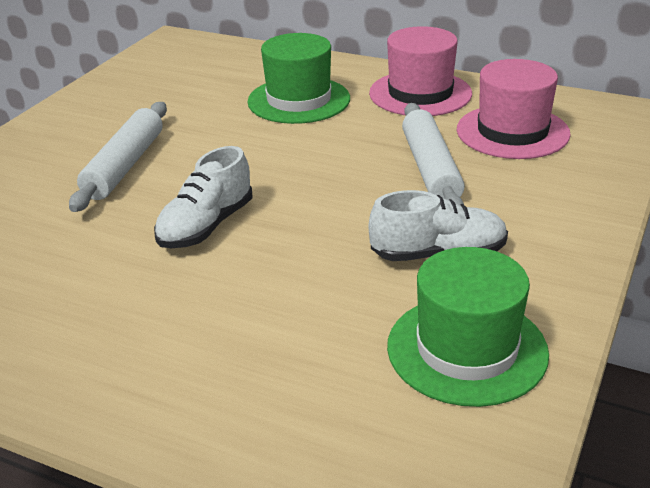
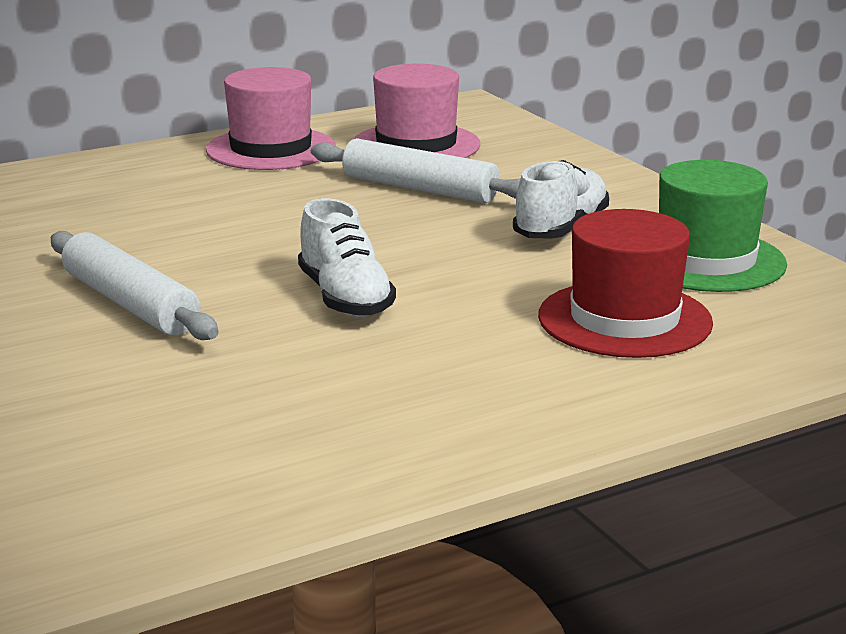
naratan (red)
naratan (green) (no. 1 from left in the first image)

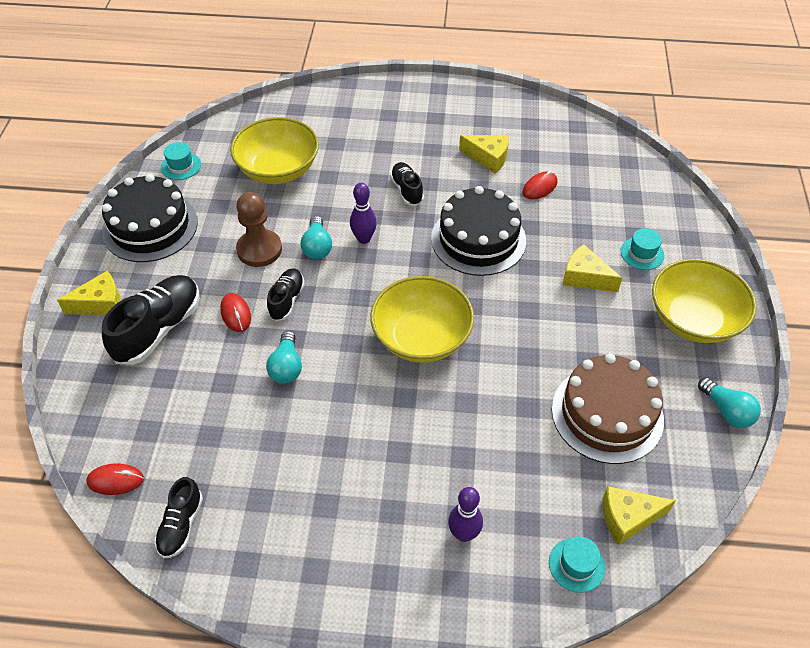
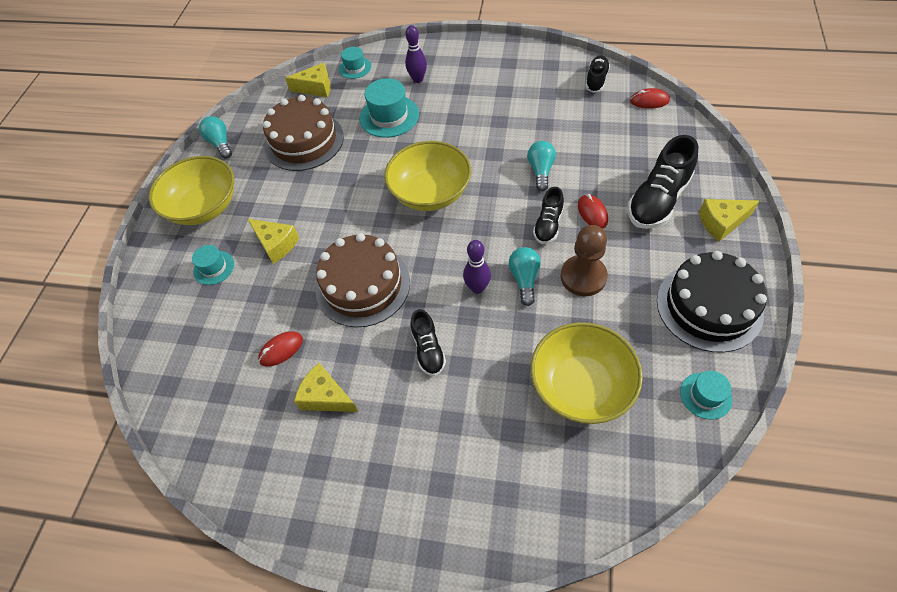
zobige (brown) (no. 2 from left)
naratan (turquoise) (no. 3 from left)

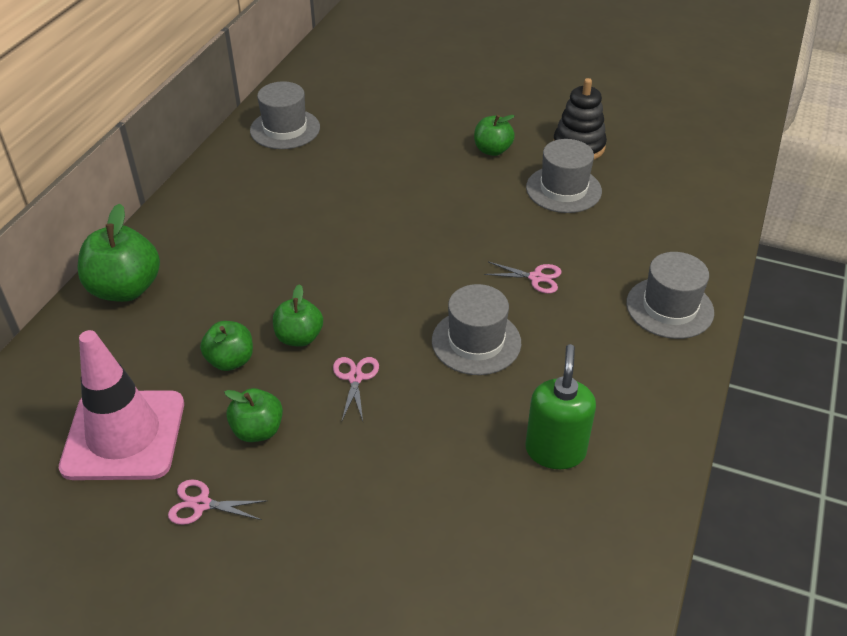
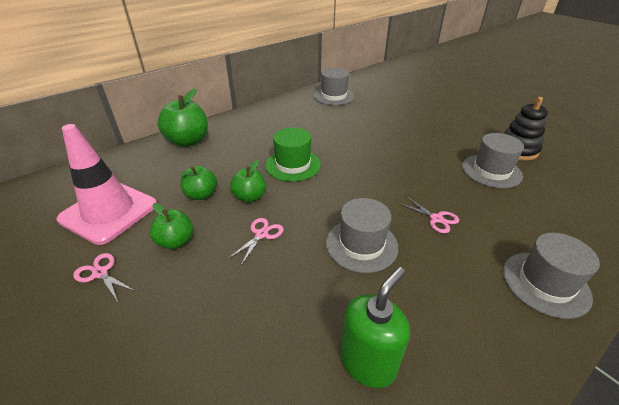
naratan (green)
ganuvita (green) (no. 5 from left in the first image)

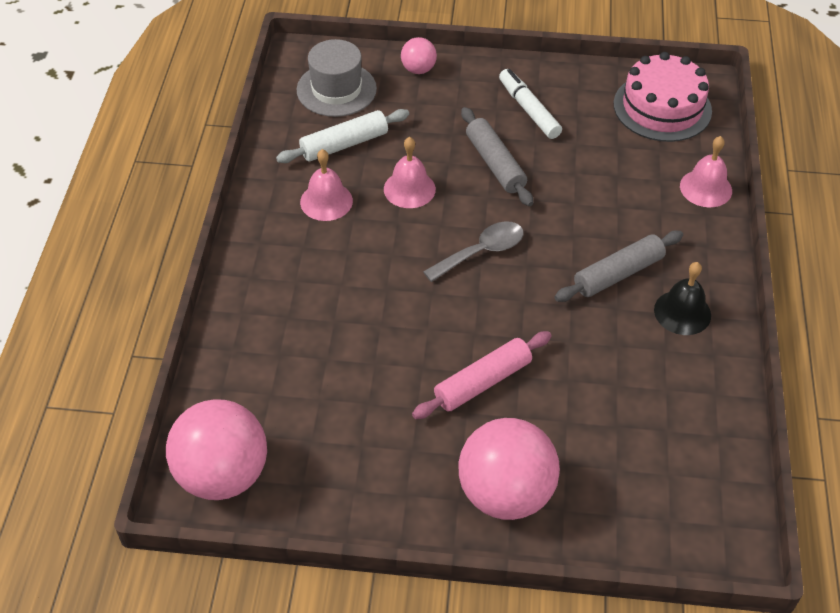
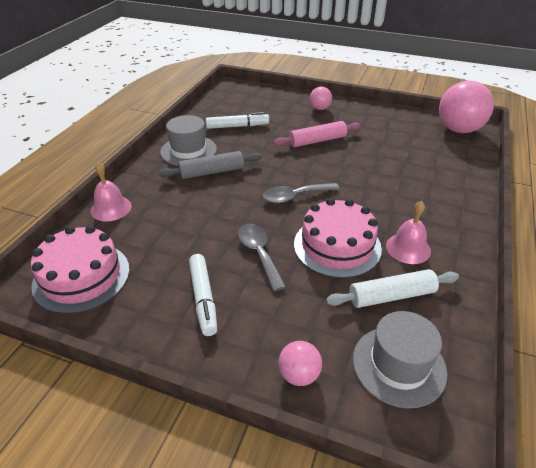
naratan (grey) (no. 1 from left)
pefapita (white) (no. 2 from left)
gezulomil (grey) (no. 1 from left)
zobige (pink) (no. 2 from left)
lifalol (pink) (no. 2 from left)

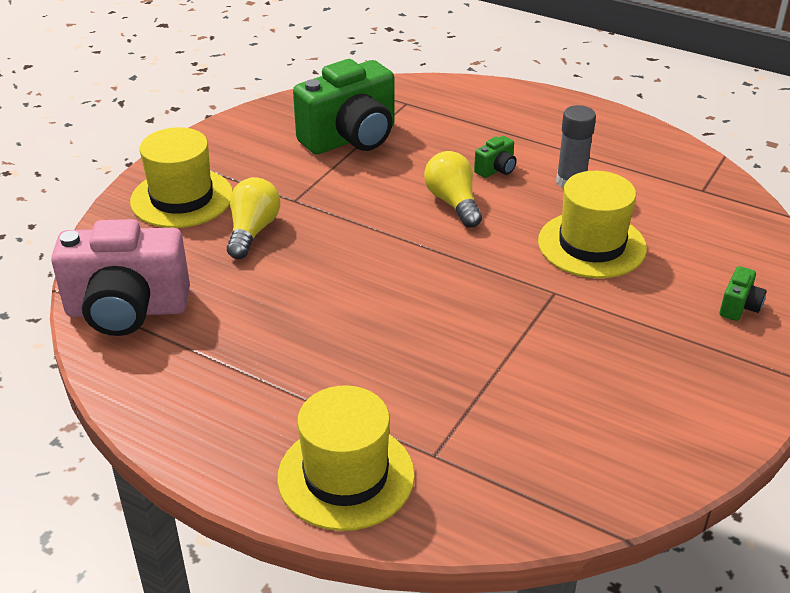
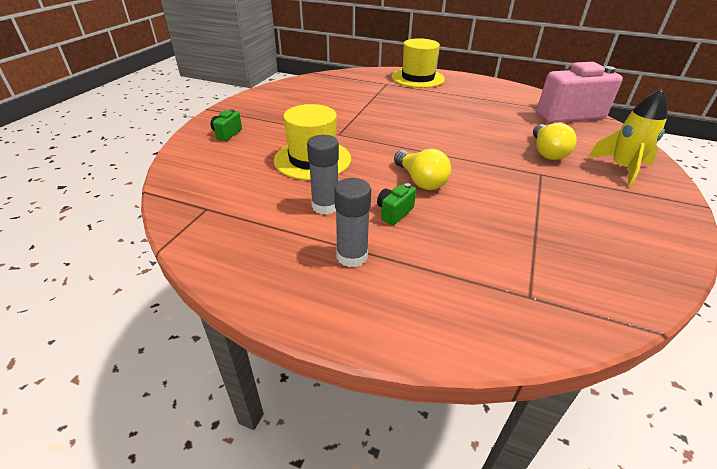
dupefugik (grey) (no. 2 from left)
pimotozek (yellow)
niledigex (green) (no. 1 from left in the first image)

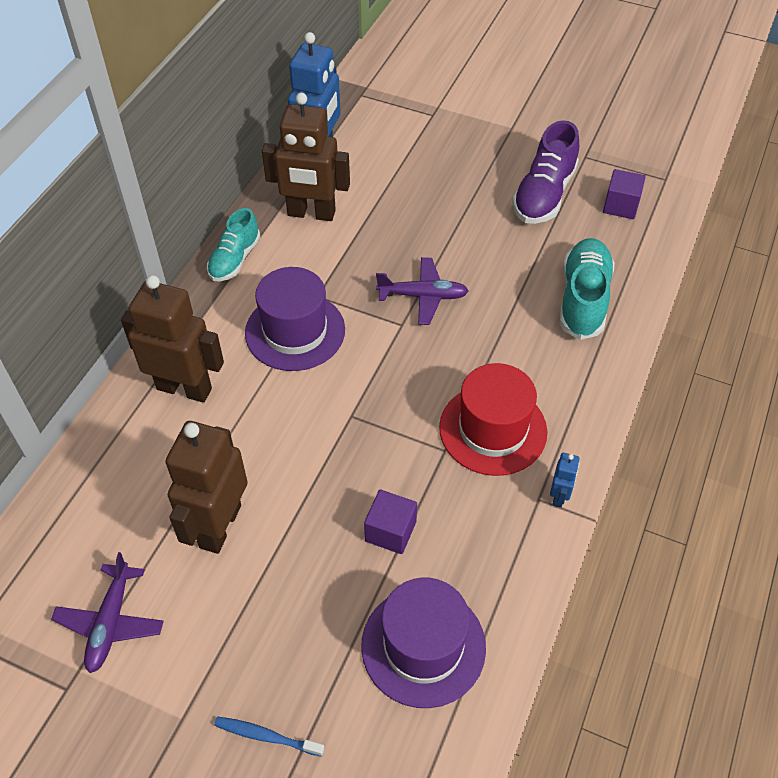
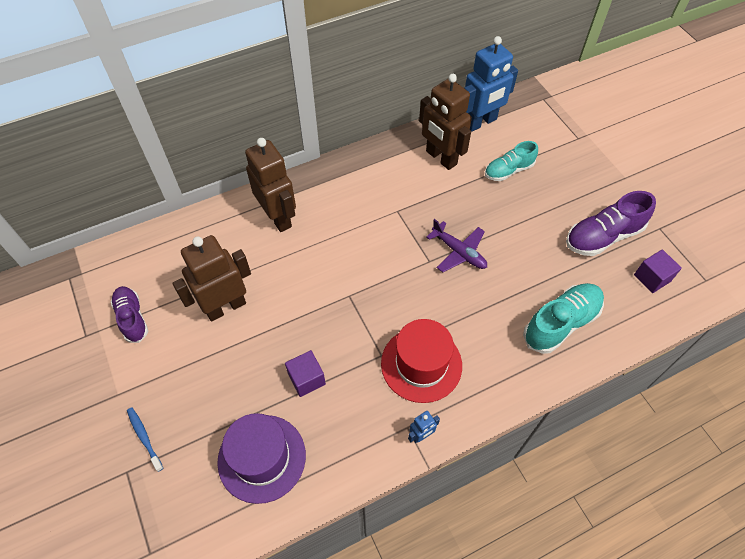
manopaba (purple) (no. 1 from left)
manopaba (turquoise) (no. 1 from left)
naratan (purple) (no. 1 from left in the first image)

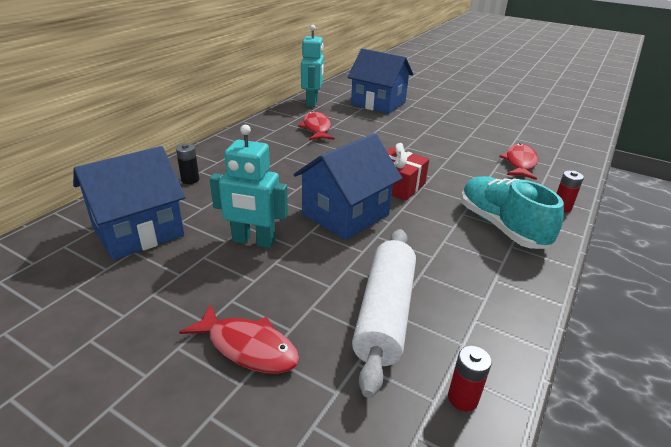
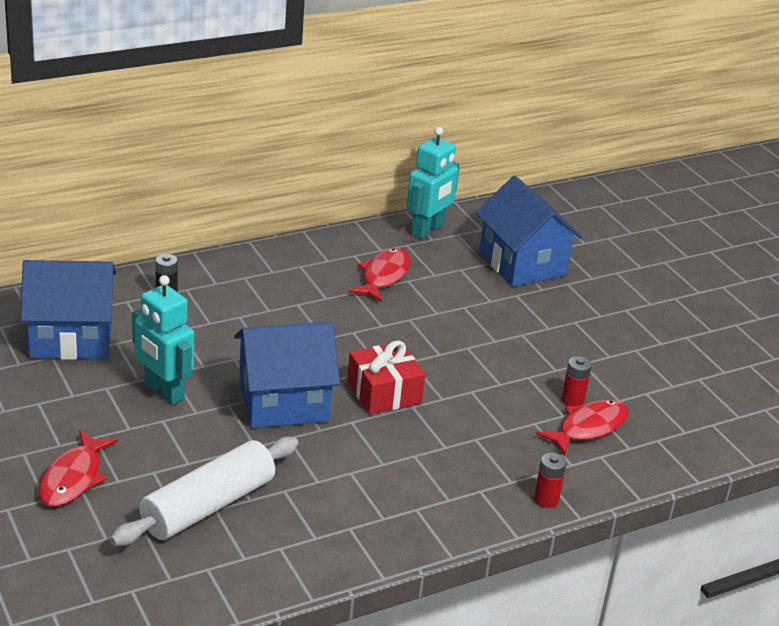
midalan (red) (no. 1 from left)
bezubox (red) (no. 2 from left)
manopaba (turquoise)

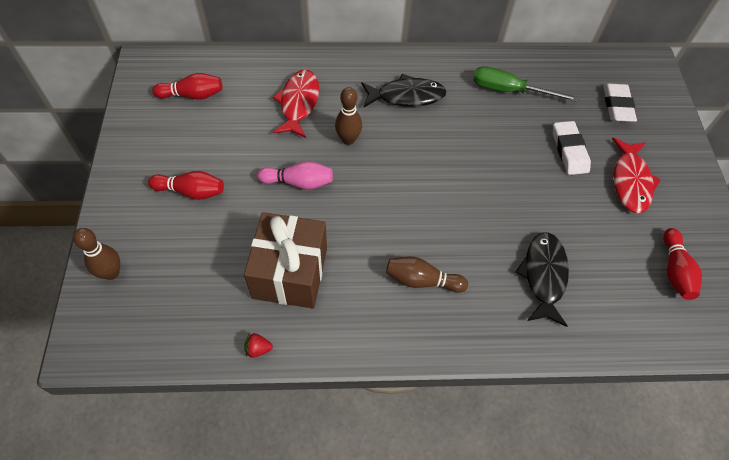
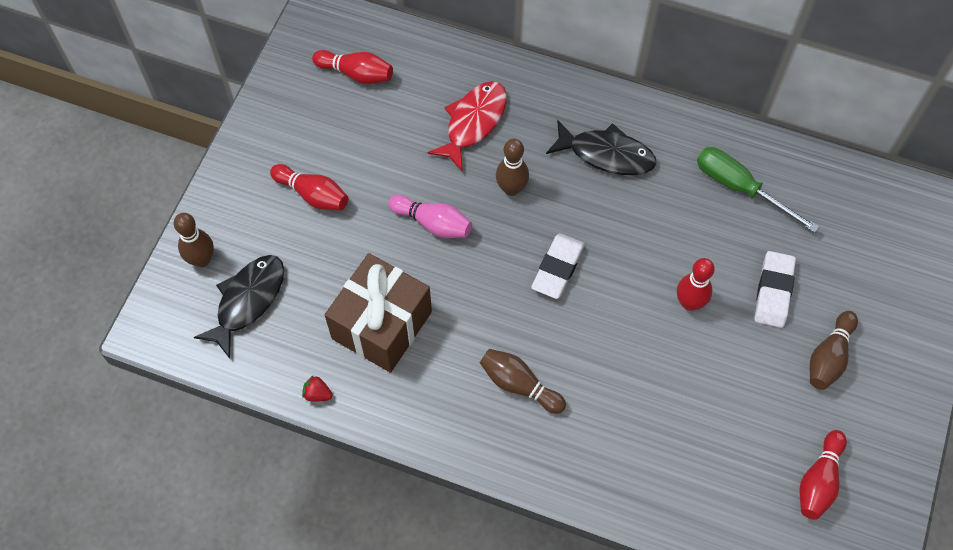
midalan (black) (no. 1 from left)
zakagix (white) (no. 1 from left)
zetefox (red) (no. 3 from left)
zetefox (brown) (no. 4 from left)

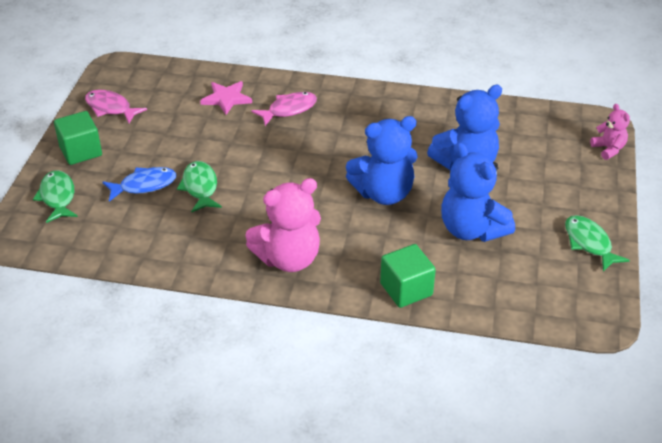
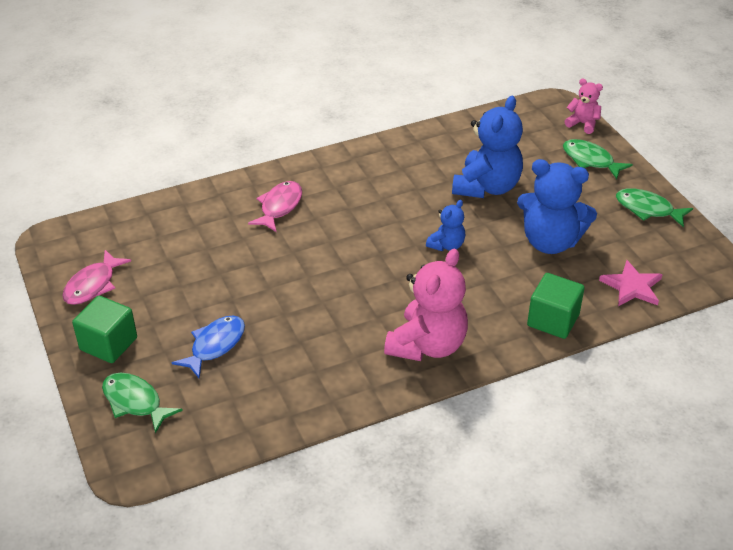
midalan (pink) (no. 1 from left)
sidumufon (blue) (no. 1 from left)
midalan (green) (no. 2 from left)
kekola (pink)

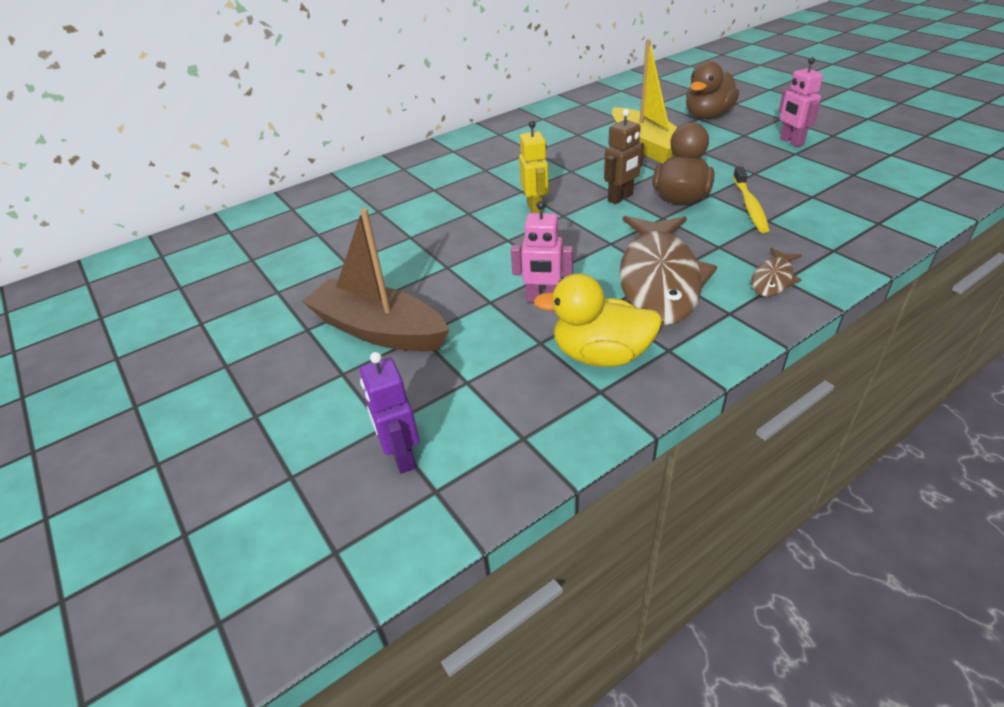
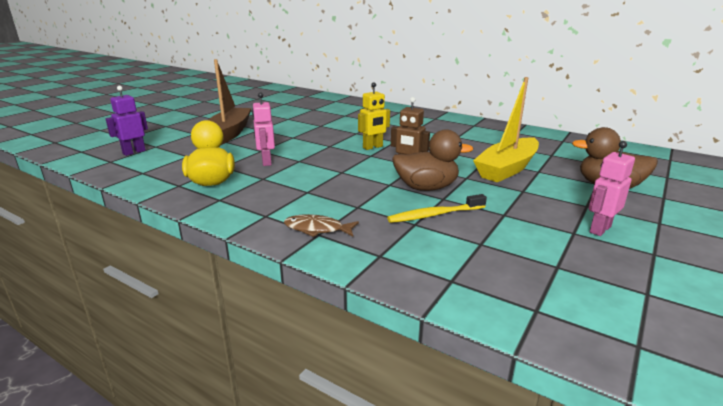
midalan (brown) (no. 1 from left in the first image)

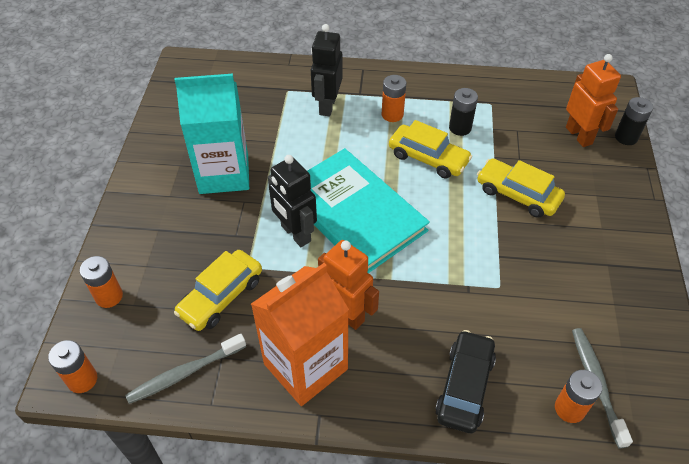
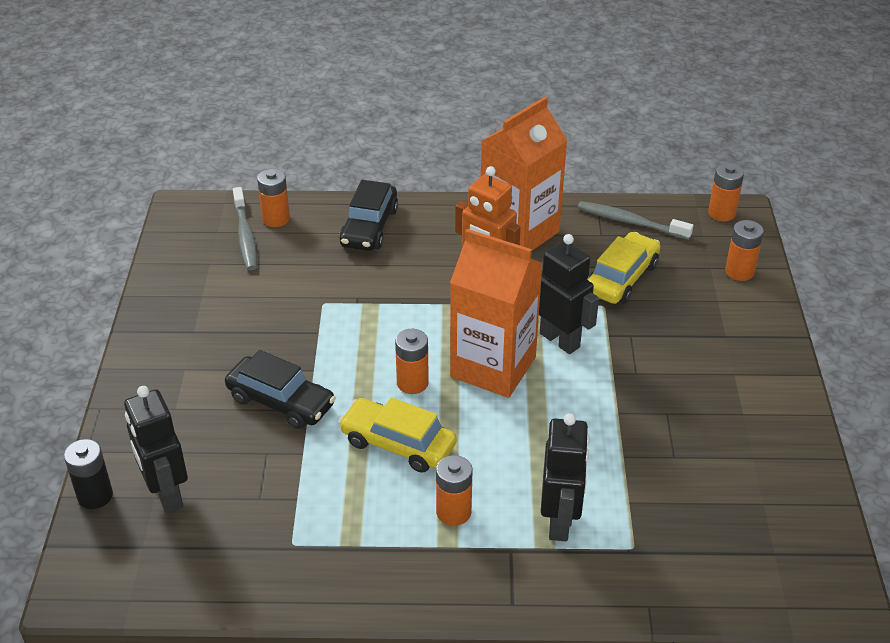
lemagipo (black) (no. 1 from left)
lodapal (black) (no. 1 from left)
bezubox (orange) (no. 2 from left)
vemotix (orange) (no. 1 from left)
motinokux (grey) (no. 2 from left)
vemotix (turquoise)
bezubox (black) (no. 1 from left in the first image)

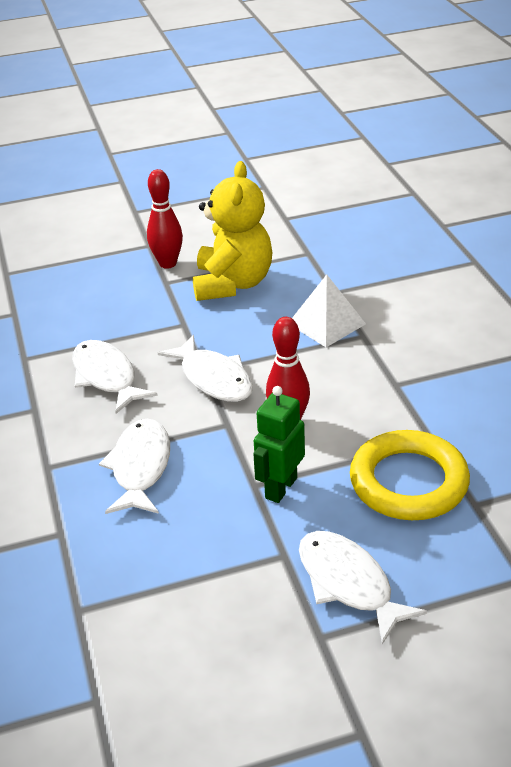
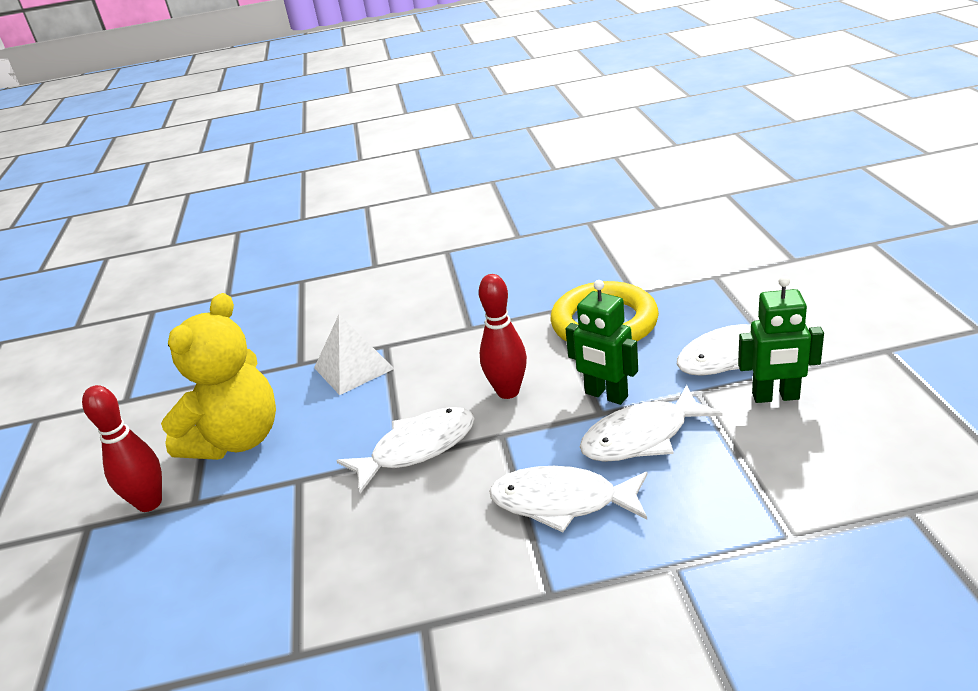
sidumufon (yellow)
midalan (white) (no. 3 from left)
lemagipo (green) (no. 2 from left)

